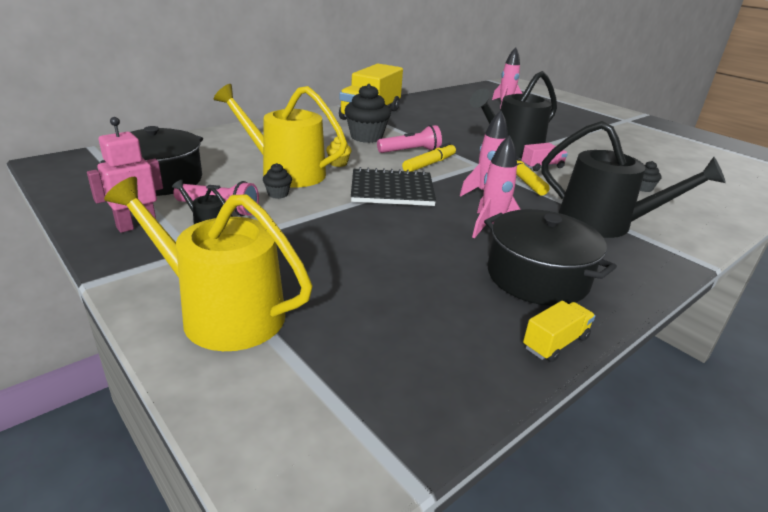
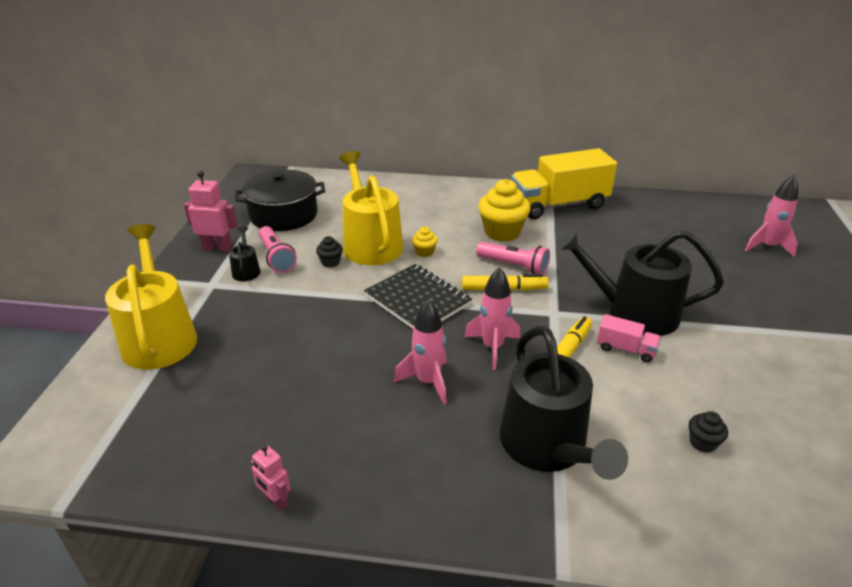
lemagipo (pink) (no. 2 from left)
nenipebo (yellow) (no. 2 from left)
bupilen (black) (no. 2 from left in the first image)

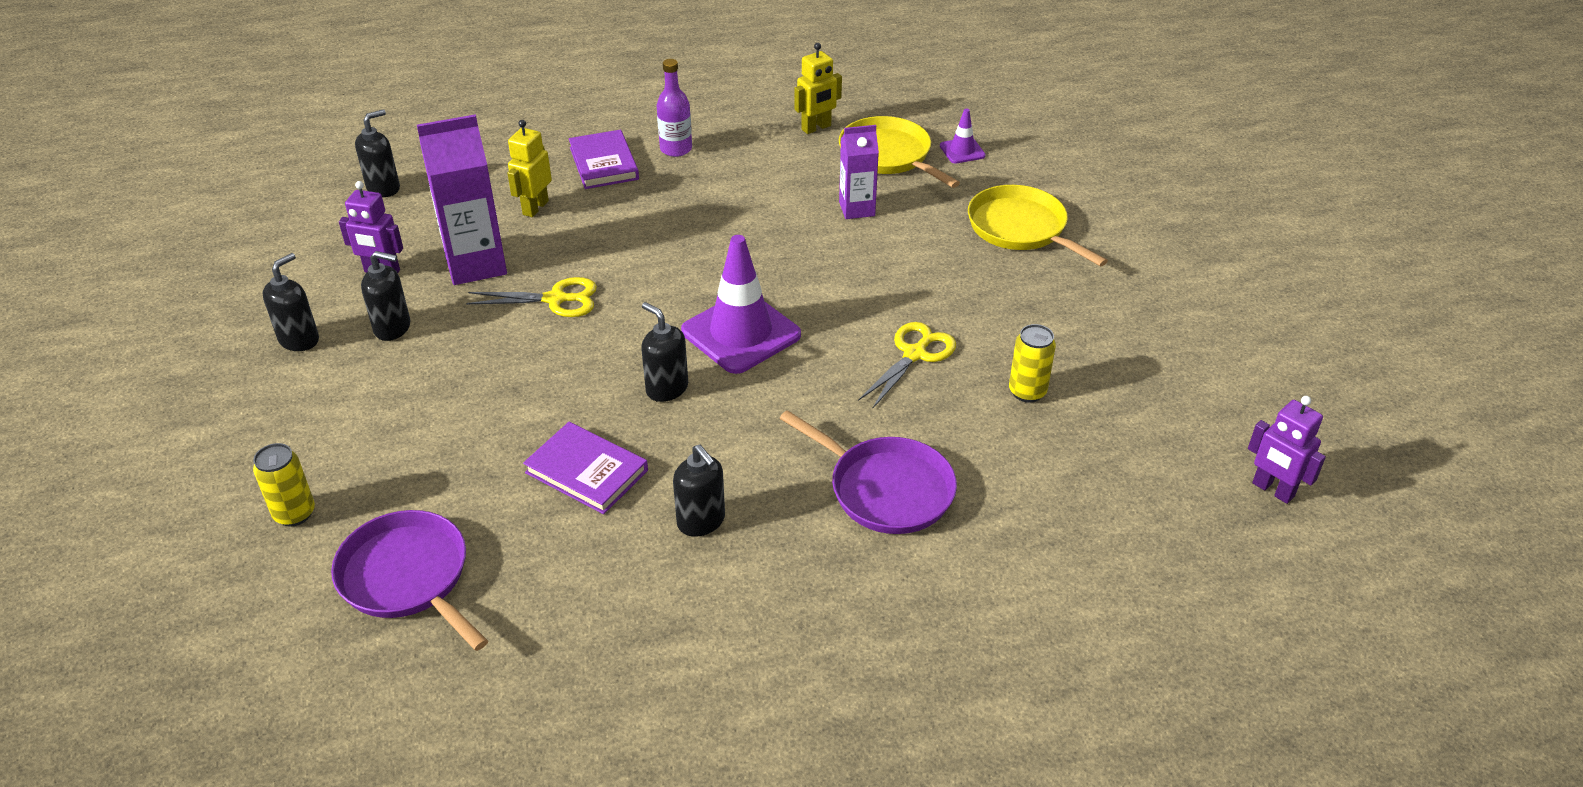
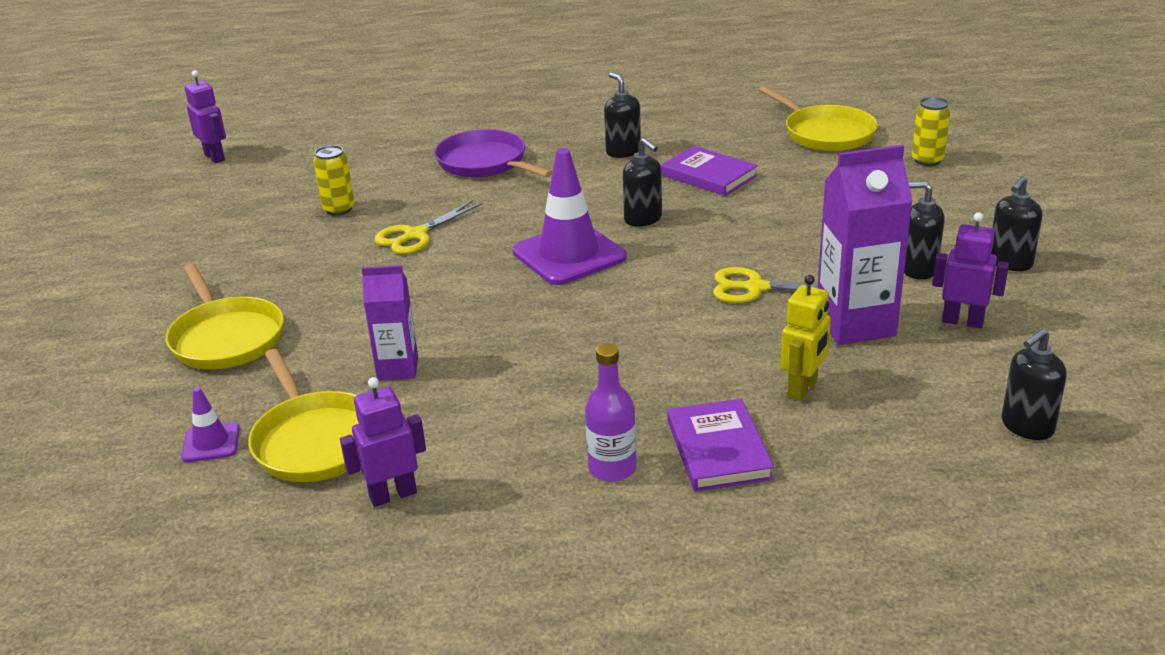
lemagipo (purple) (no. 2 from left)
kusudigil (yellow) (no. 3 from left)

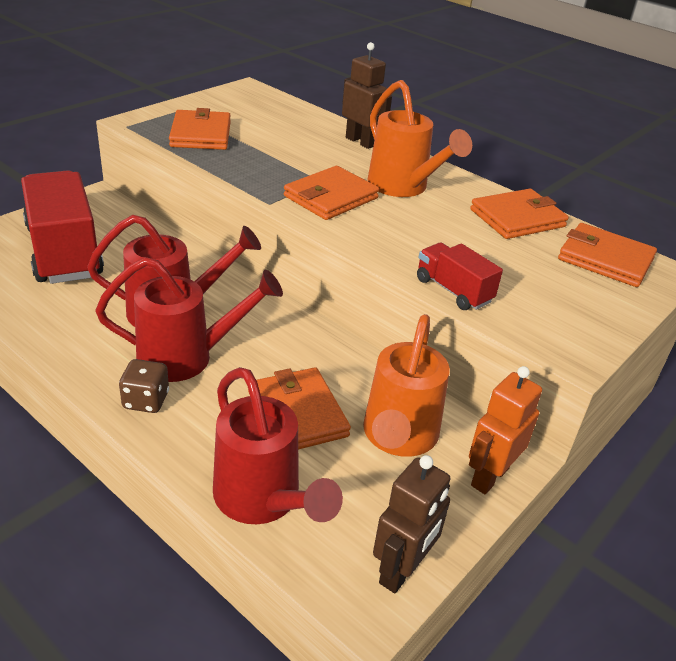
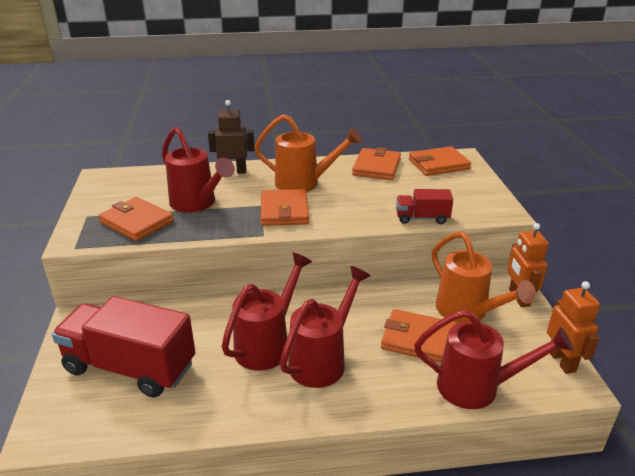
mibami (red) (no. 1 from left)
lemagipo (orange) (no. 2 from left)
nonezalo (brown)

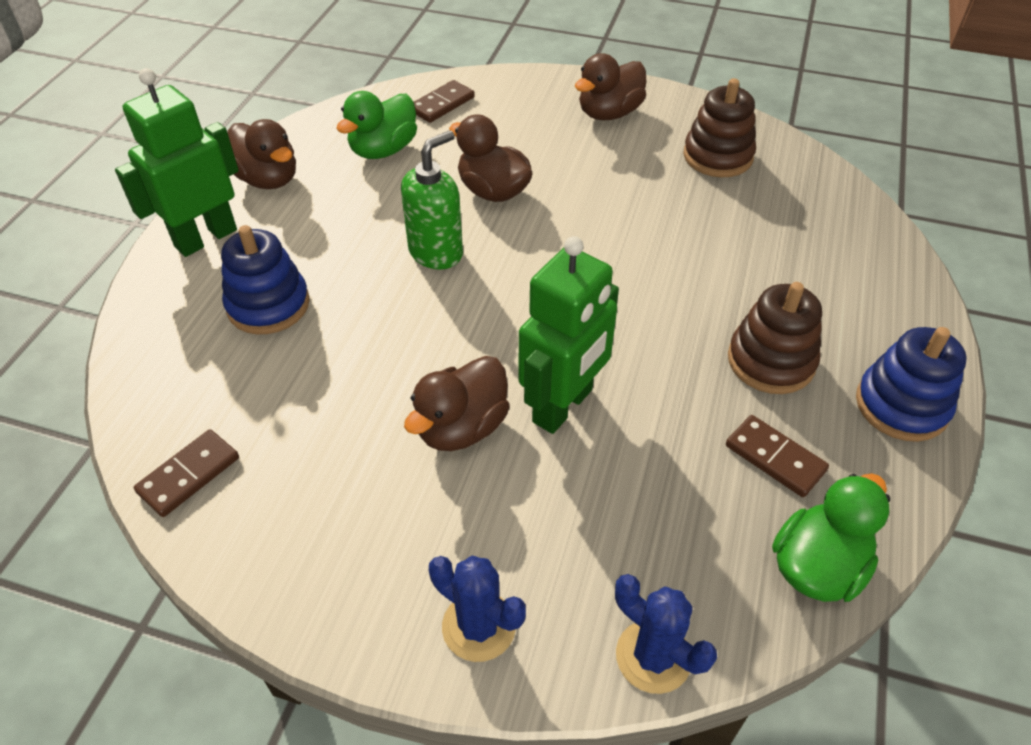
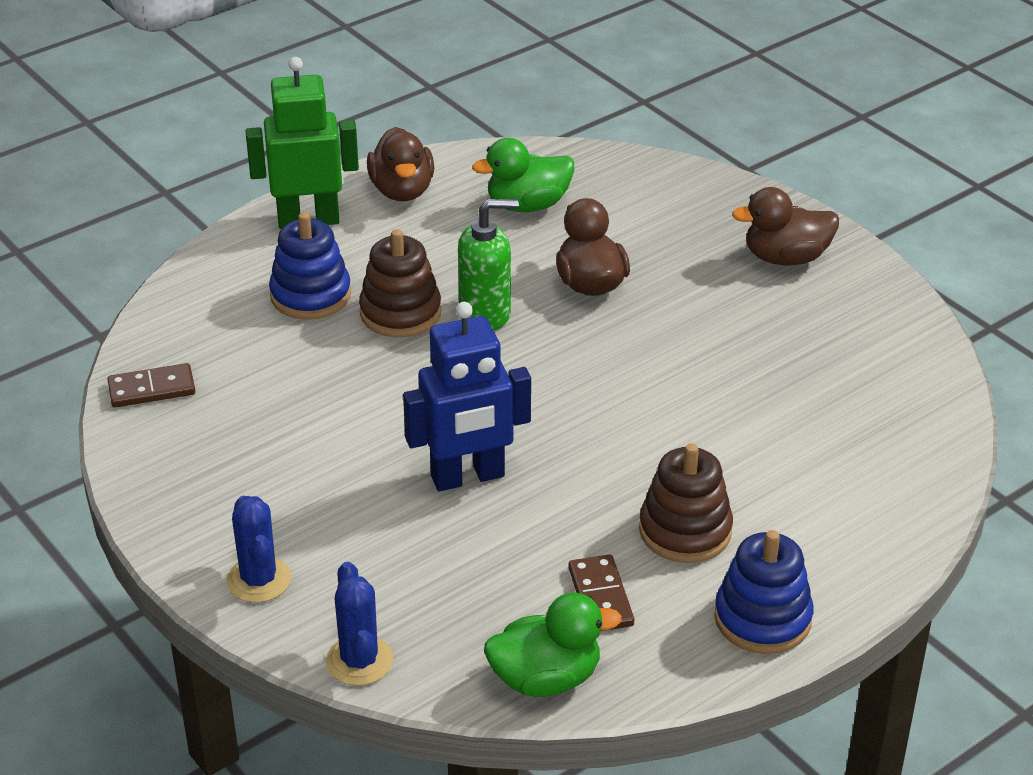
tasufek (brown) (no. 1 from left)
lemagipo (blue)
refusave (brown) (no. 2 from left in the first image)
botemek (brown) (no. 2 from left in the first image)

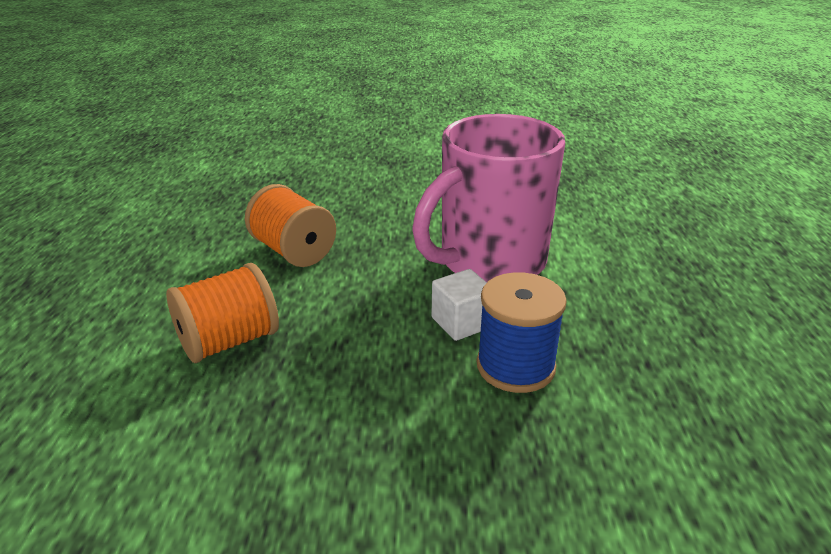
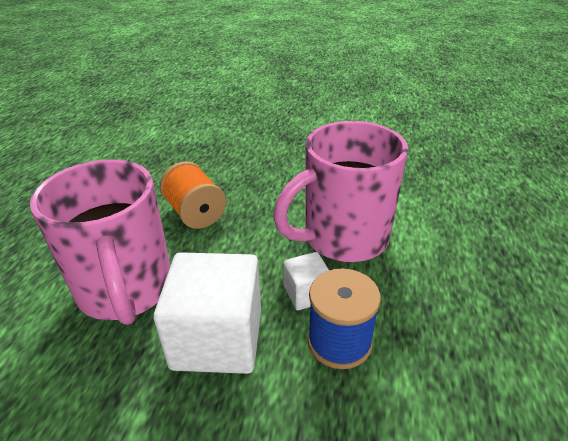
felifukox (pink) (no. 1 from left)
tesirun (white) (no. 1 from left)

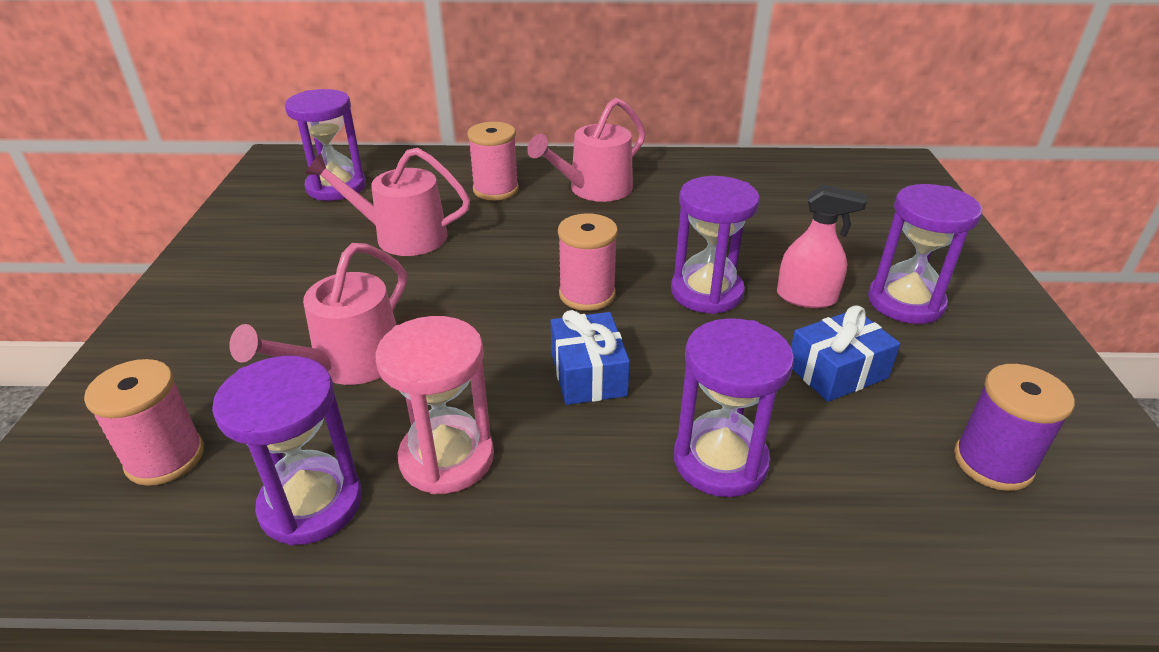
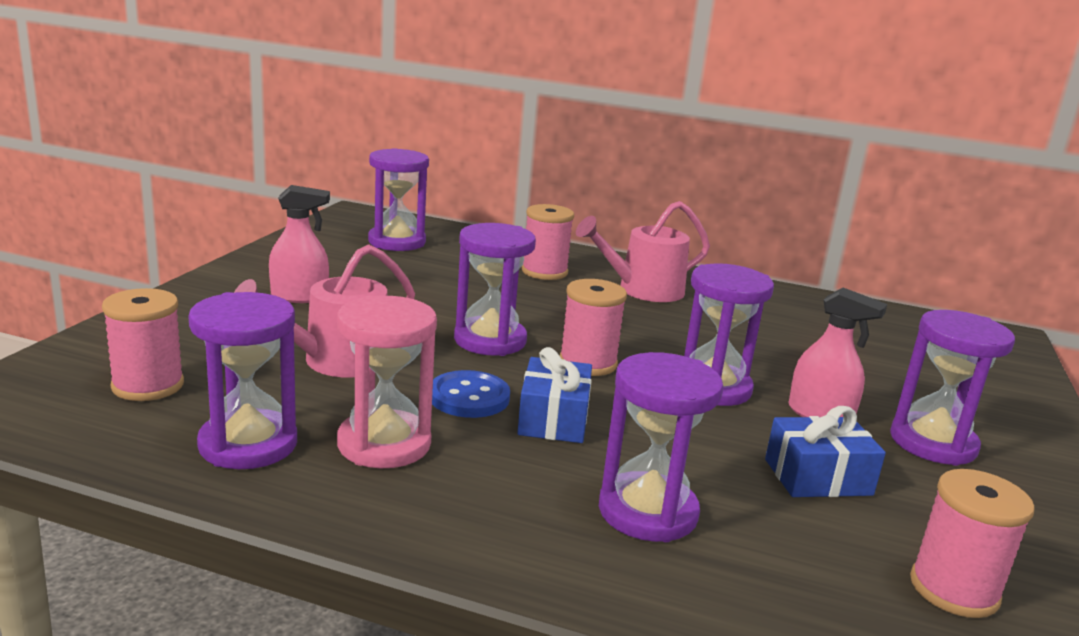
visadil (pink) (no. 1 from left)
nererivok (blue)
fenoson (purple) (no. 3 from left)
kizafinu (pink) (no. 4 from left)
mibami (pink) (no. 2 from left in the first image)

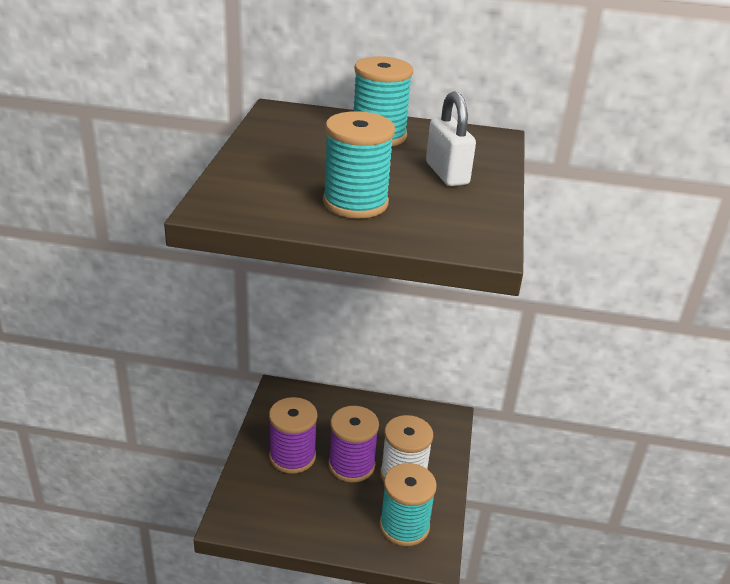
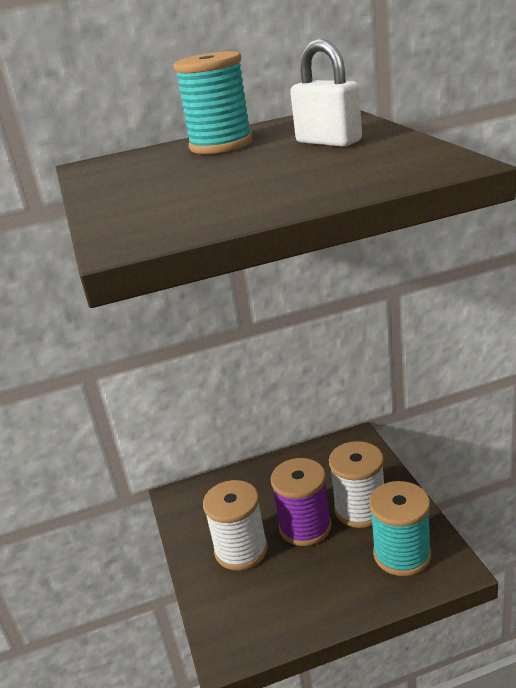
kizafinu (white) (no. 1 from left)
kizafinu (turquoise) (no. 1 from left in the first image)

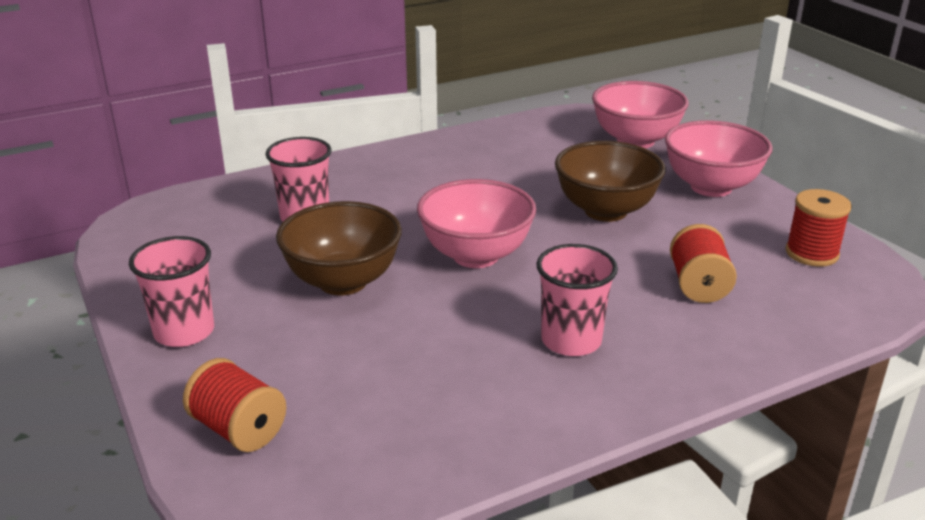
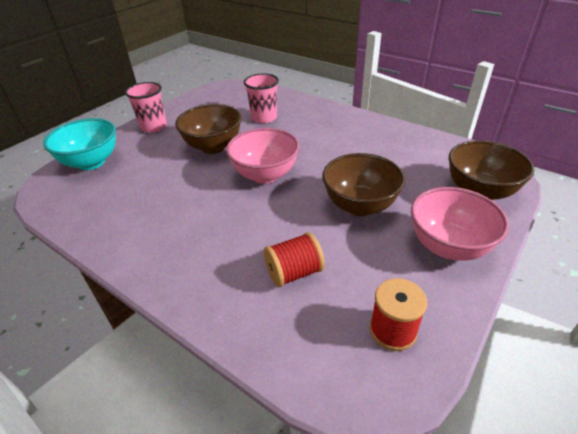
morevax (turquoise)
morevax (brown) (no. 3 from left)
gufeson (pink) (no. 3 from left in the first image)

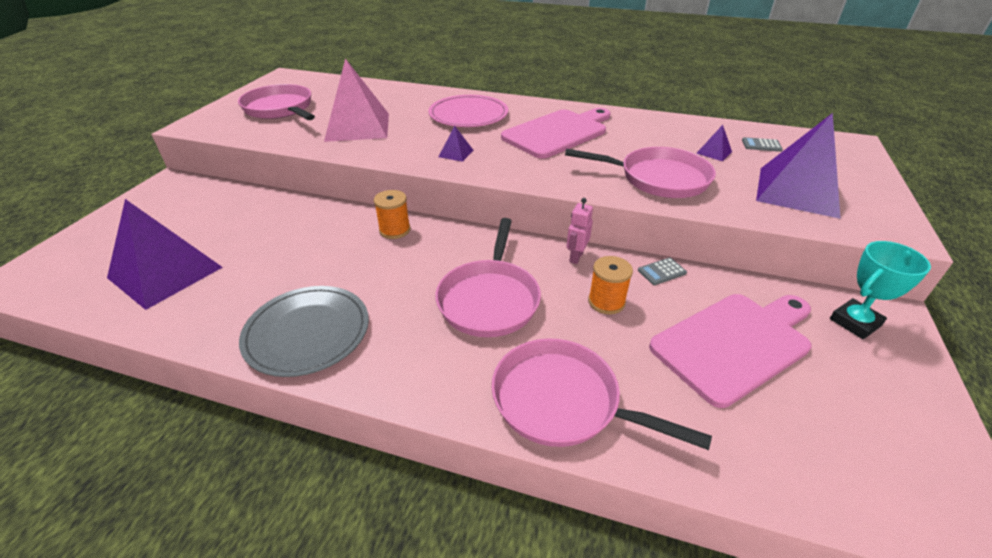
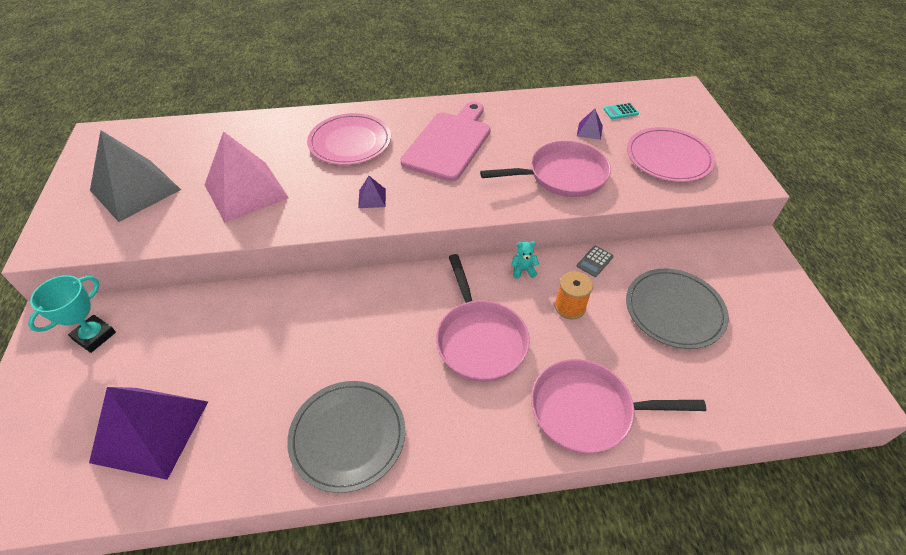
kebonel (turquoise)
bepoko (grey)
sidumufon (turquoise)
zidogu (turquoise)
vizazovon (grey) (no. 2 from left)
vizazovon (pink) (no. 2 from left)
kizafinu (orange) (no. 1 from left in the first image)

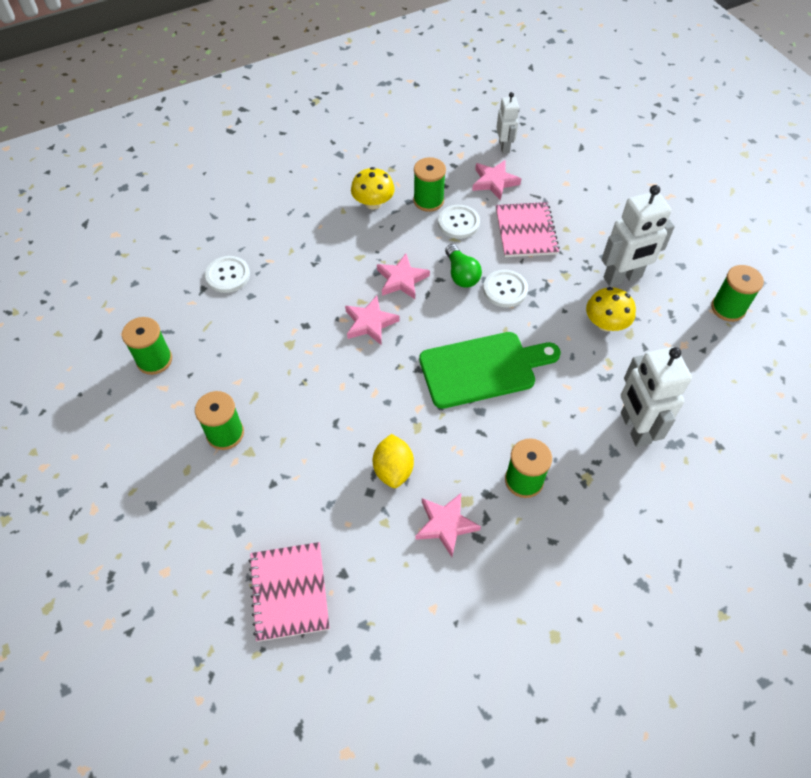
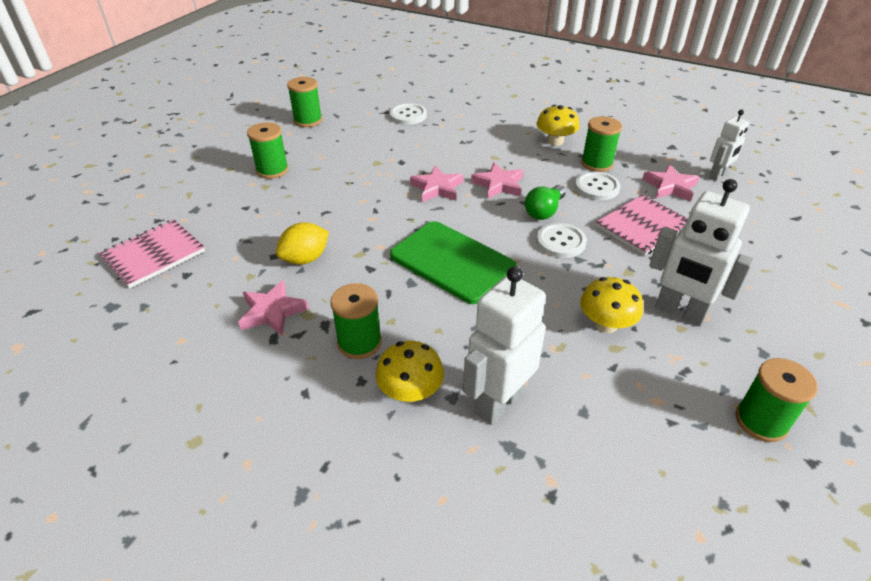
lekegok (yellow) (no. 1 from left)

